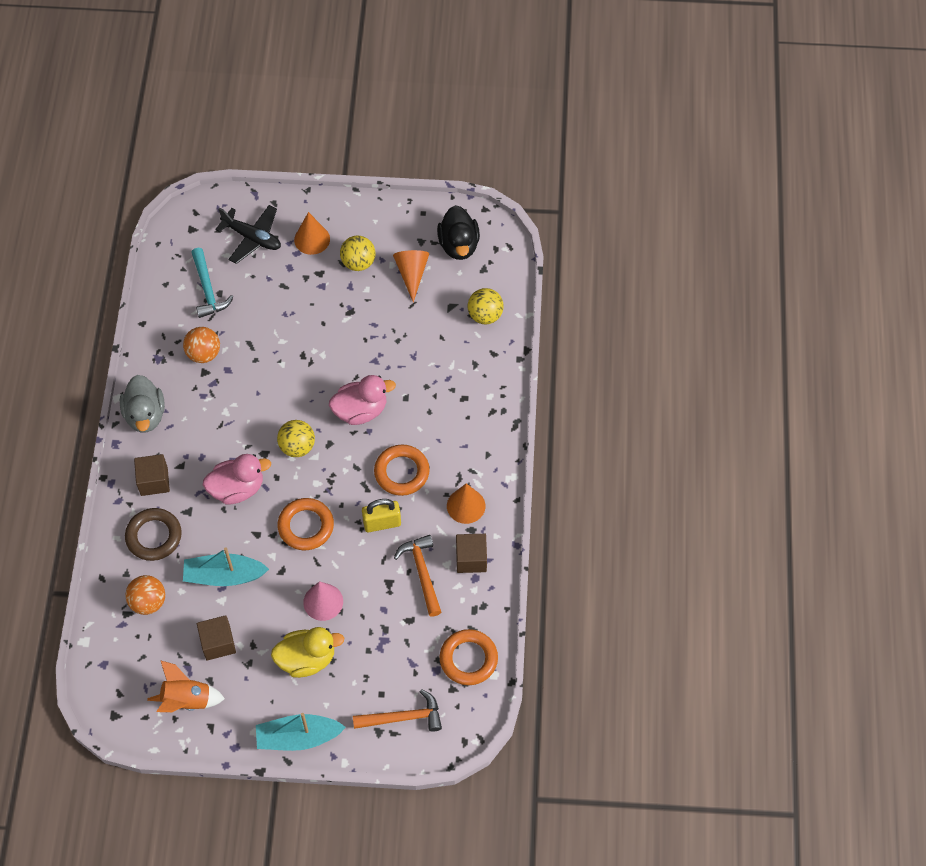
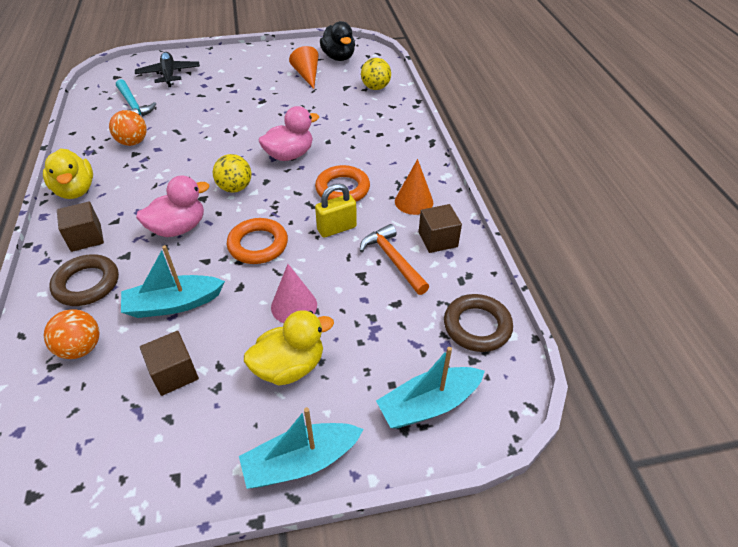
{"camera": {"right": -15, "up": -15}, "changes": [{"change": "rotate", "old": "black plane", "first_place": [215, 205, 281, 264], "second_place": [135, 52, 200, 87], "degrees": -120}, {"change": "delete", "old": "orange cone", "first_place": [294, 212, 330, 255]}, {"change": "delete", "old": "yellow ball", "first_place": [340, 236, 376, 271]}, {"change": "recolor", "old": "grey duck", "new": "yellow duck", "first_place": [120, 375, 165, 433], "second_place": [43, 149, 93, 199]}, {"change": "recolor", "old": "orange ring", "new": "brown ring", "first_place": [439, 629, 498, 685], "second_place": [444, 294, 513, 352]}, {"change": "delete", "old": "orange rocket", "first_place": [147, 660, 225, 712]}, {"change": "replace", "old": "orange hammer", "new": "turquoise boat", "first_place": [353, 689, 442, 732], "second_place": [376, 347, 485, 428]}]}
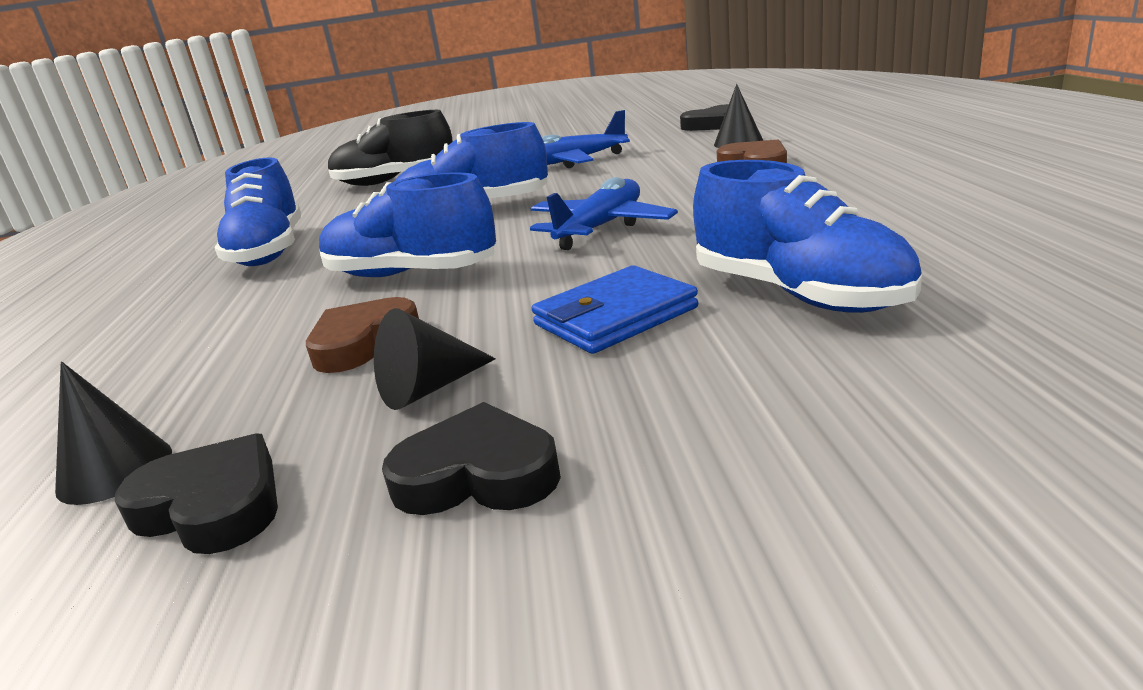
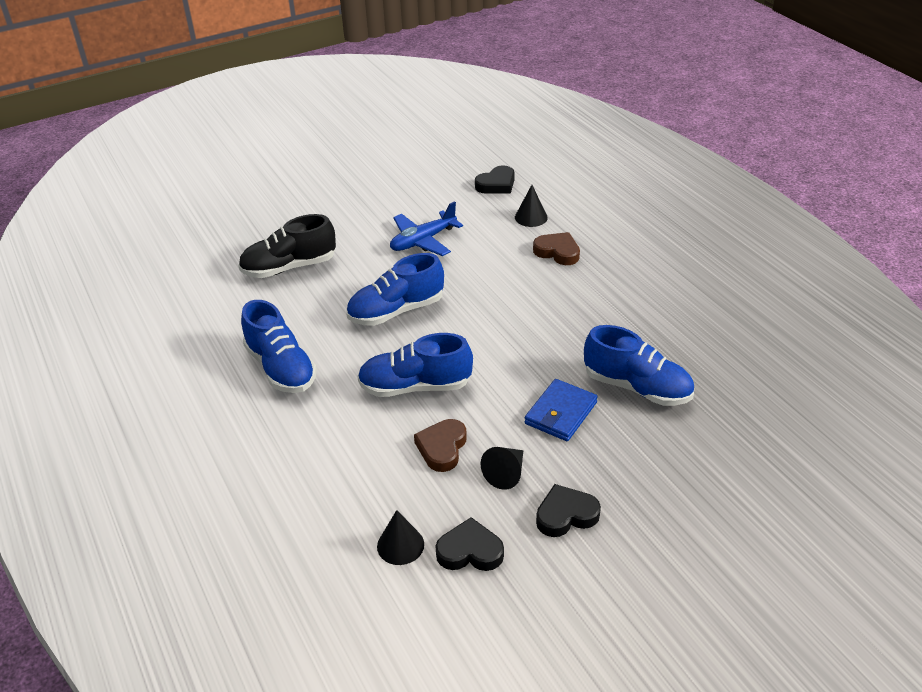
{"camera": {"right": -25, "up": 15}, "changes": [{"change": "delete", "old": "blue plane", "first_place": [530, 177, 678, 250]}]}
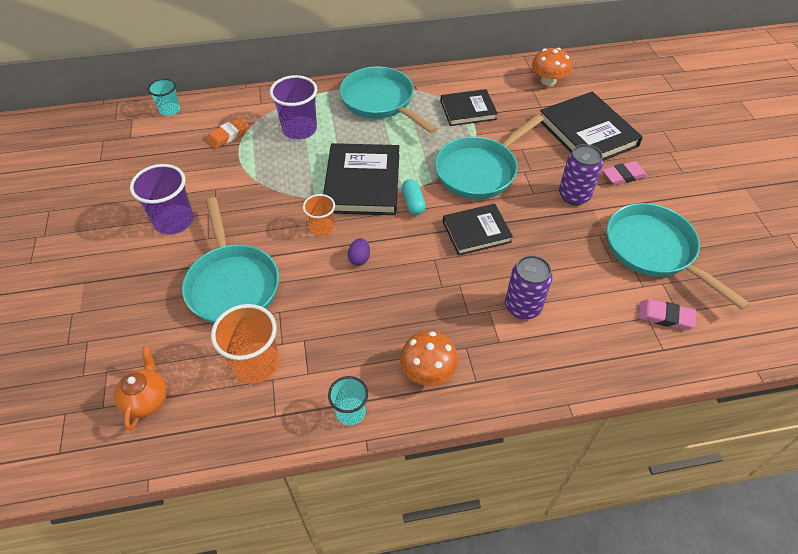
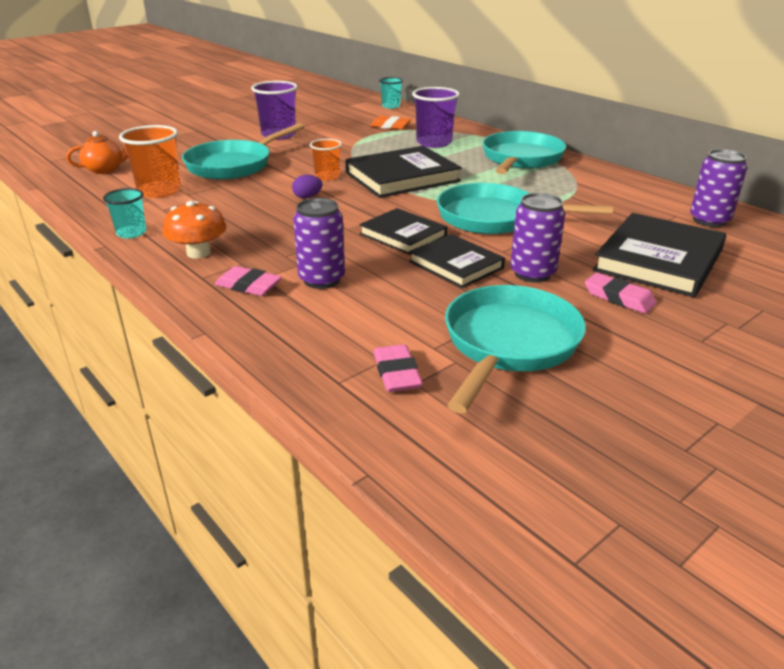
{"camera": {"right": 60, "up": -20}, "changes": [{"change": "replace", "old": "orange mushroom", "new": "purple can", "first_place": [532, 48, 572, 86], "second_place": [690, 149, 747, 227]}, {"change": "move", "old": "black book", "first_place": [440, 89, 498, 126], "second_place": [409, 234, 505, 288]}, {"change": "delete", "old": "turquoise capsule", "first_place": [401, 179, 426, 215]}, {"change": "insert", "new": "pink eraser", "second_place": [215, 266, 282, 296]}]}
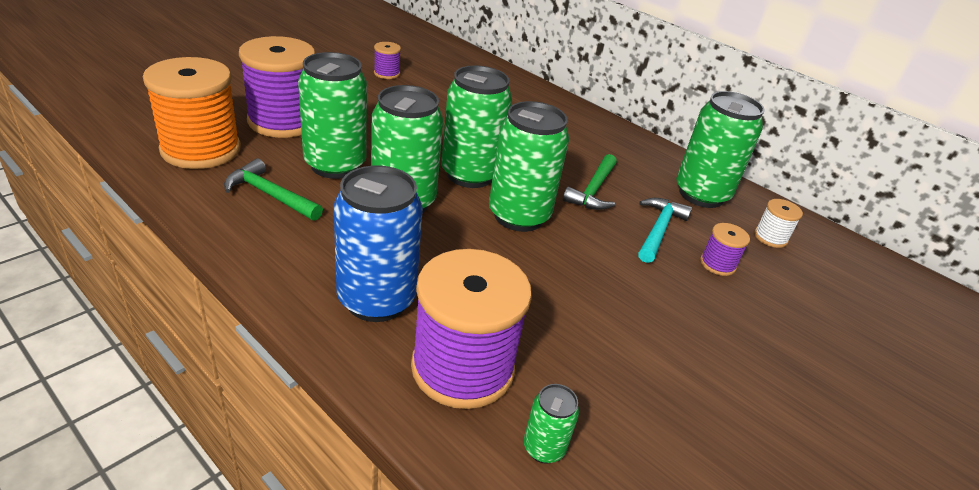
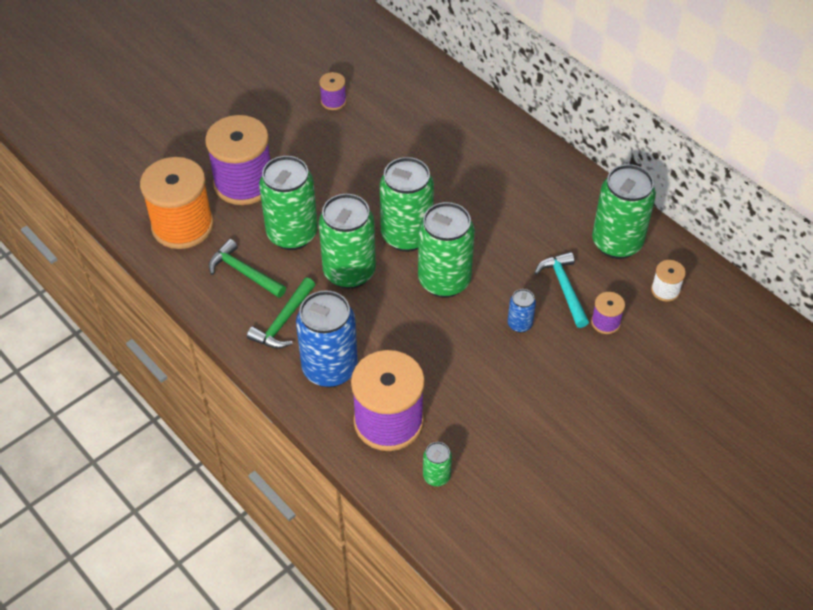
{"camera": {"right": 10, "up": 15}, "changes": [{"change": "move", "old": "green hammer", "first_place": [563, 154, 617, 210], "second_place": [247, 277, 315, 349]}, {"change": "rotate", "old": "turquoise hammer", "first_place": [638, 198, 692, 263], "second_place": [534, 252, 589, 328], "degrees": -45}, {"change": "insert", "new": "blue can", "second_place": [508, 289, 536, 333]}]}
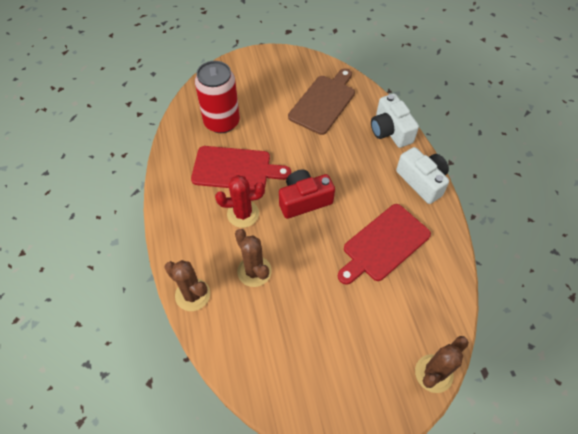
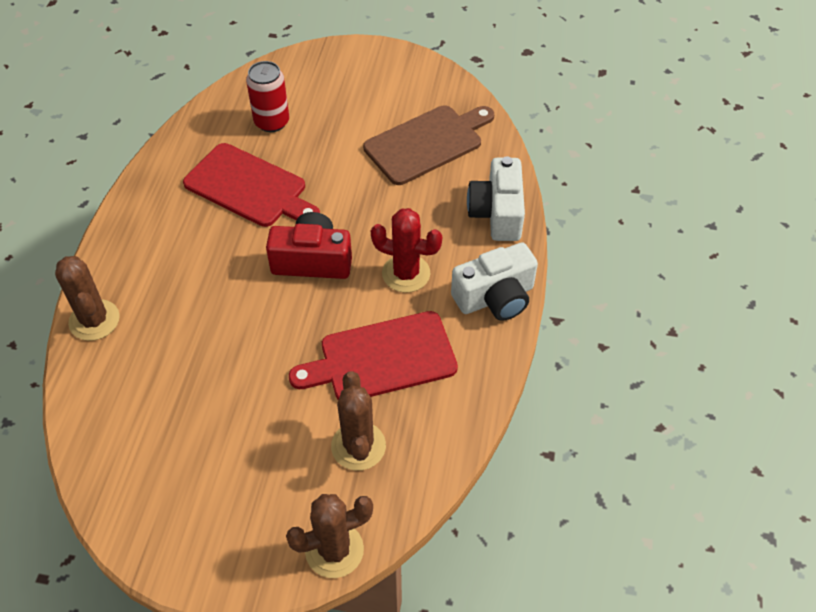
{"camera": {"right": 25, "up": -5}, "changes": [{"change": "resize", "old": "red can", "first_place": [195, 61, 240, 133], "second_place": [246, 61, 289, 132], "factor": 0.66}, {"change": "rotate", "old": "white camera", "first_place": [396, 147, 449, 204], "second_place": [451, 242, 538, 321], "degrees": 75}, {"change": "move", "old": "red cactus", "first_place": [215, 175, 265, 228], "second_place": [371, 208, 442, 293]}, {"change": "move", "old": "brown cactus", "first_place": [235, 229, 272, 287], "second_place": [331, 371, 386, 471]}]}
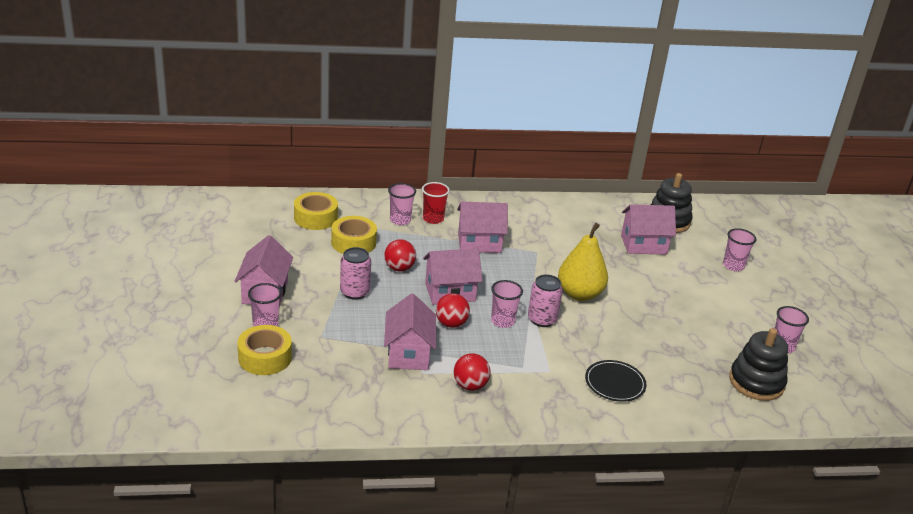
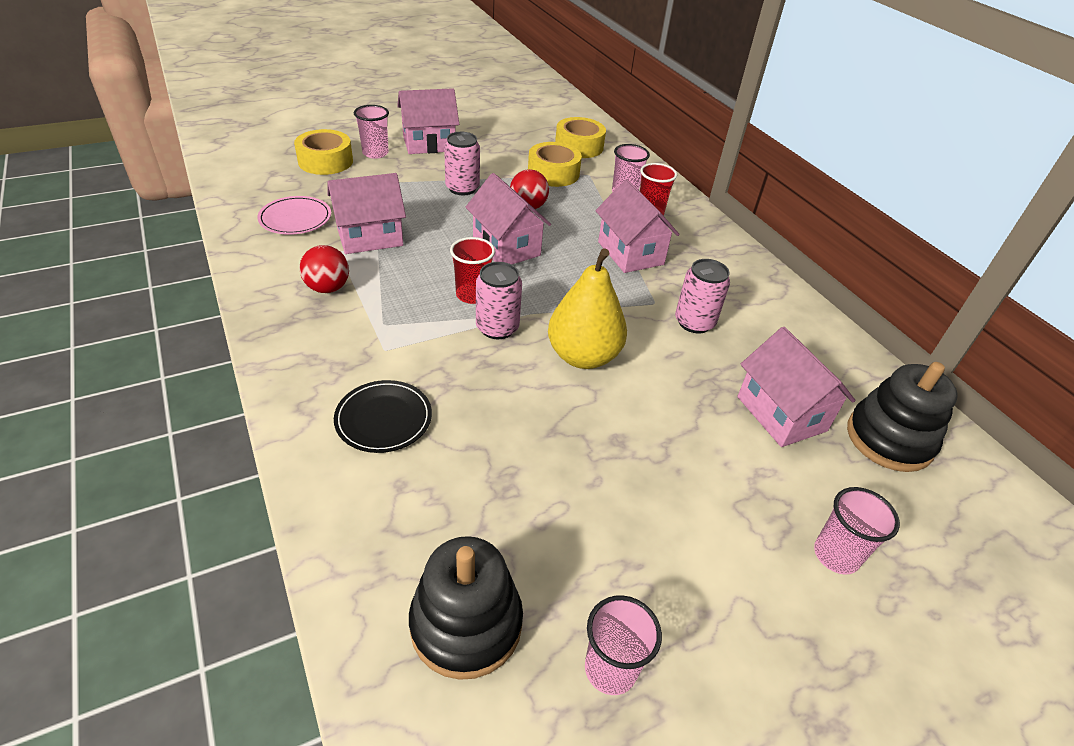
{"camera": {"right": 70, "up": 10}, "changes": [{"change": "recolor", "old": "pink cup", "new": "red cup", "first_place": [491, 280, 523, 328], "second_place": [450, 237, 495, 304]}, {"change": "delete", "old": "red ball", "first_place": [436, 293, 470, 328]}, {"change": "insert", "new": "pink plate", "second_place": [257, 196, 331, 235]}, {"change": "insert", "new": "pink can", "second_place": [675, 259, 730, 333]}]}
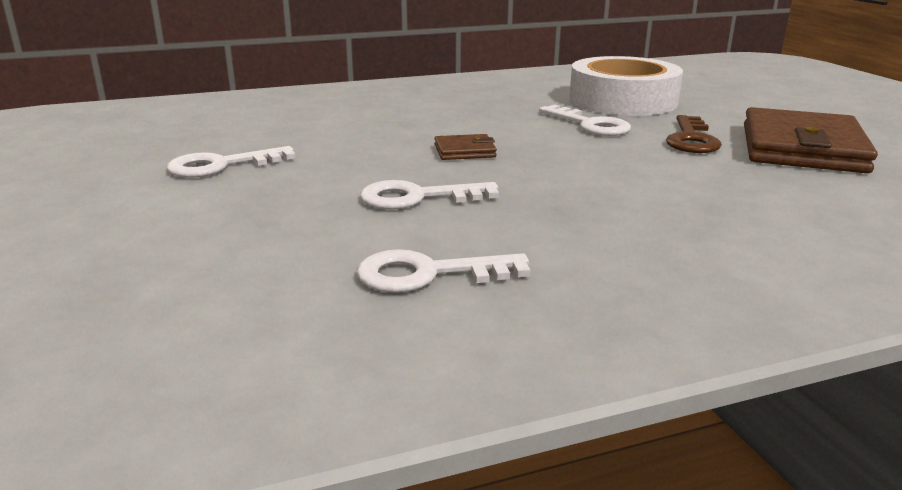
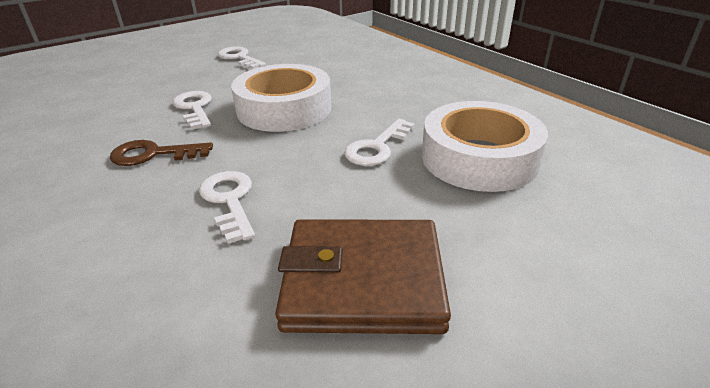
{"camera": {"right": 75, "up": 10}, "changes": [{"change": "move", "old": "brown key", "first_place": [666, 115, 722, 153], "second_place": [110, 140, 213, 166]}, {"change": "replace", "old": "brown wallet", "new": "white tape", "first_place": [434, 134, 497, 160], "second_place": [231, 64, 331, 132]}, {"change": "move", "old": "white key", "first_place": [356, 249, 530, 293], "second_place": [199, 171, 255, 244]}]}
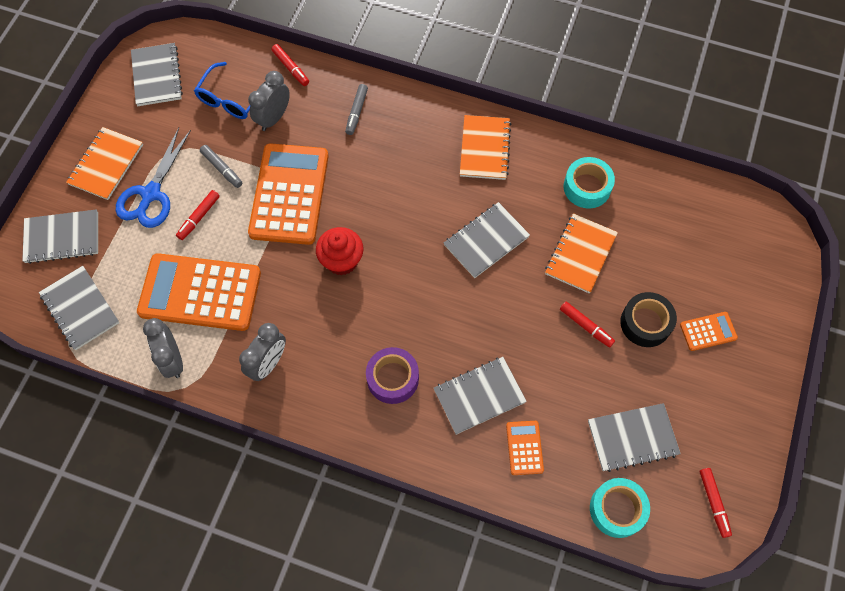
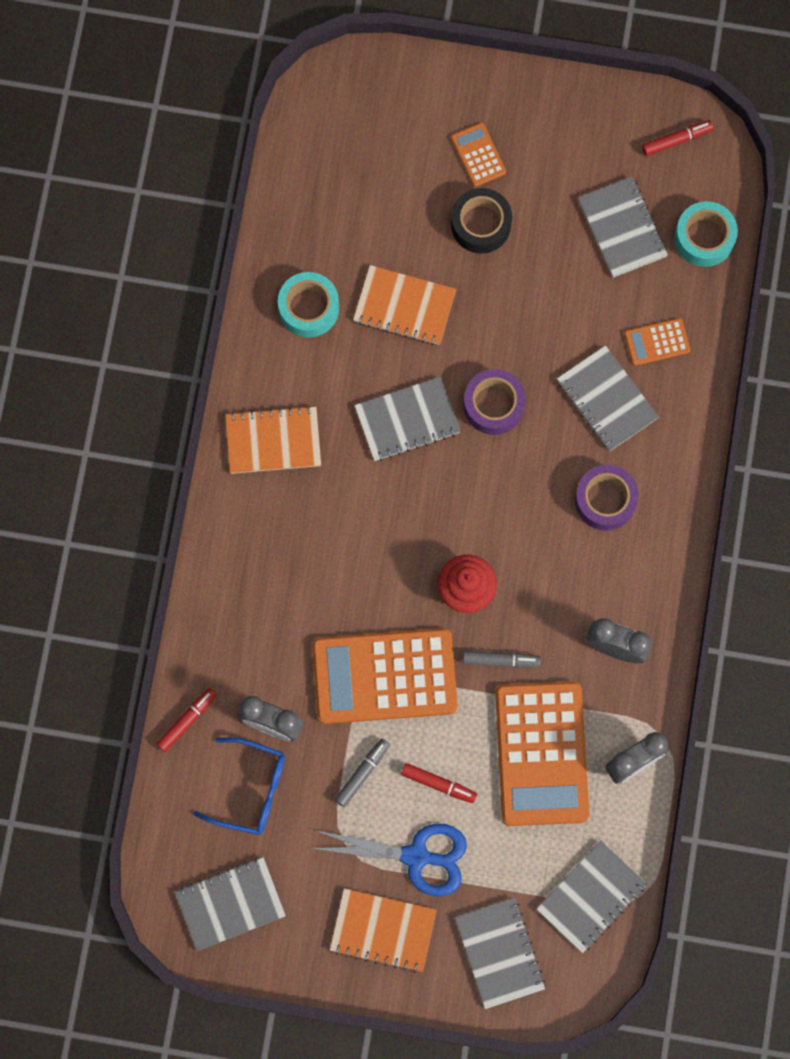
{"camera": {"right": -100, "up": 10}, "changes": [{"change": "move", "old": "grey marker", "first_place": [345, 84, 368, 135], "second_place": [463, 651, 541, 668]}, {"change": "rotate", "old": "grey notebook", "first_place": [444, 202, 530, 278], "second_place": [354, 377, 460, 461], "degrees": -60}, {"change": "delete", "old": "red marker", "first_place": [560, 302, 615, 348]}, {"change": "insert", "new": "purple tape", "second_place": [463, 369, 526, 435]}]}
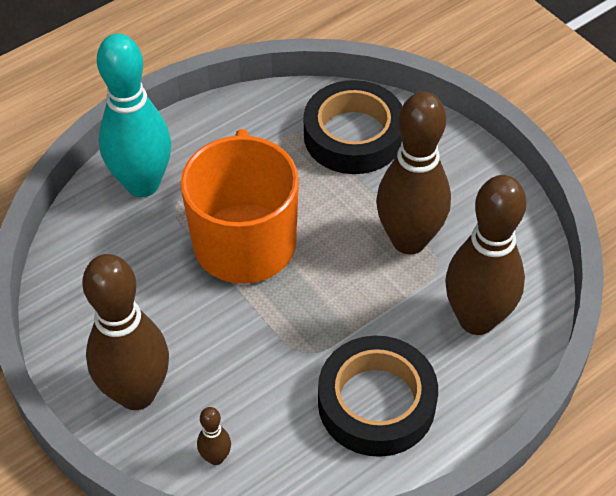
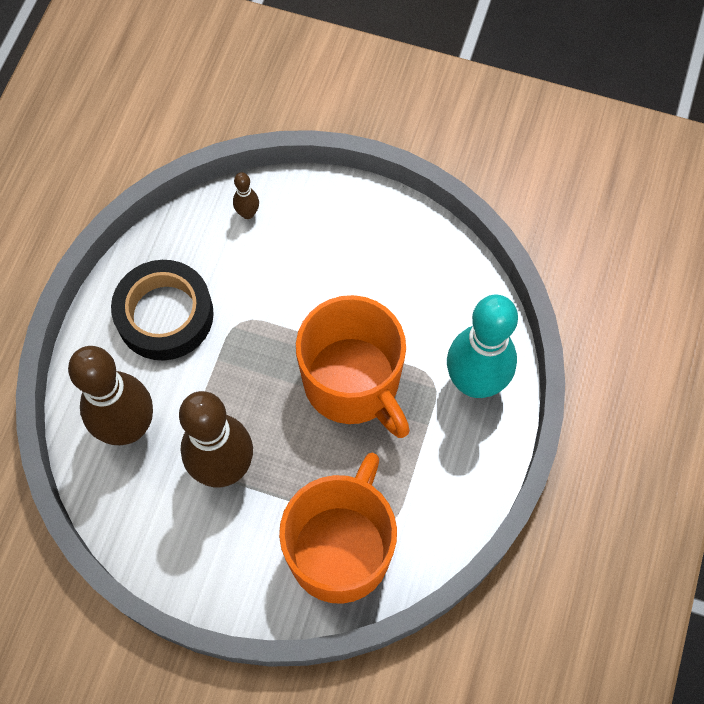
{"camera": {"right": 145, "up": 15}, "changes": [{"change": "replace", "old": "black tape", "new": "orange mug", "first_place": [304, 80, 402, 174], "second_place": [279, 453, 397, 604]}, {"change": "delete", "old": "brown bowling pin", "first_place": [82, 254, 169, 410]}]}
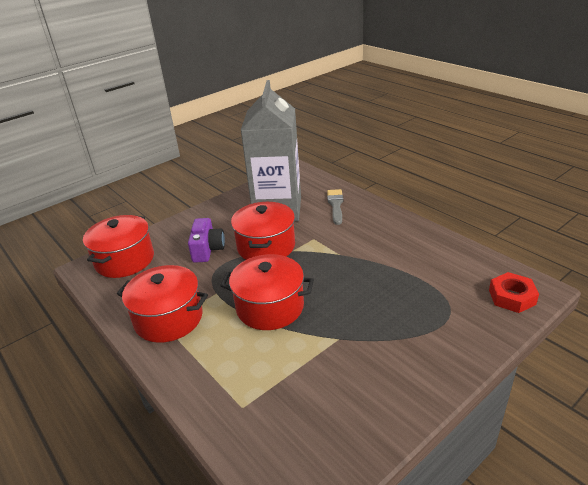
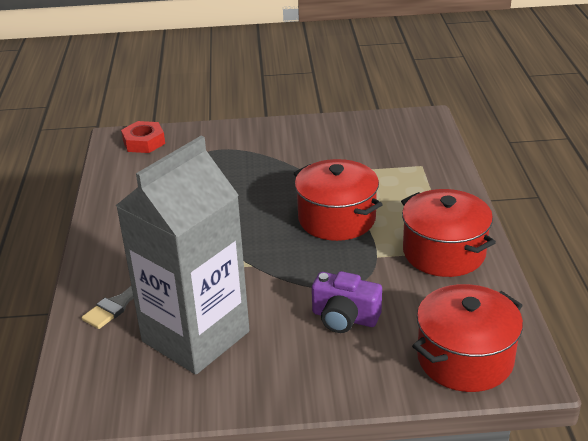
{"camera": {"right": -145, "up": 0}, "changes": [{"change": "delete", "old": "red pot", "first_place": [231, 202, 295, 260]}, {"change": "rotate", "old": "purple camera", "first_place": [188, 218, 225, 263], "second_place": [312, 271, 382, 333], "degrees": -105}]}
